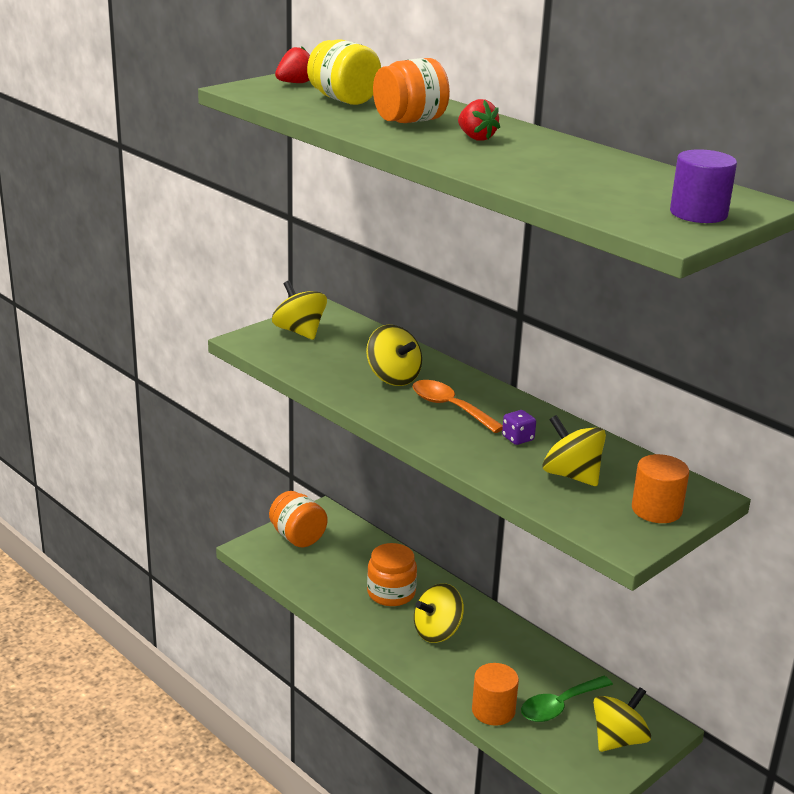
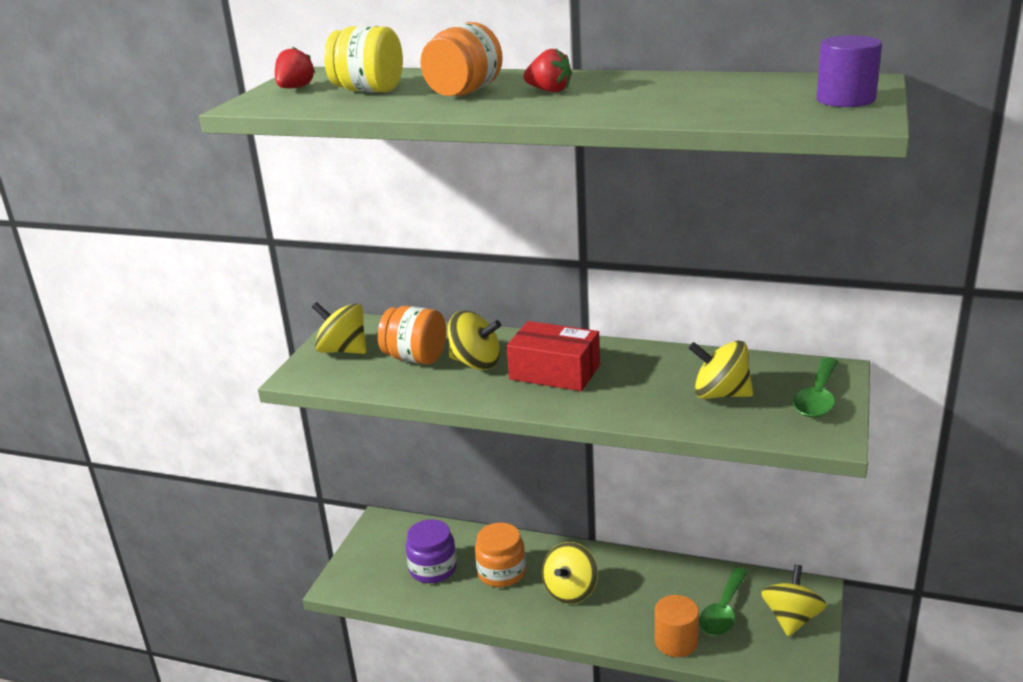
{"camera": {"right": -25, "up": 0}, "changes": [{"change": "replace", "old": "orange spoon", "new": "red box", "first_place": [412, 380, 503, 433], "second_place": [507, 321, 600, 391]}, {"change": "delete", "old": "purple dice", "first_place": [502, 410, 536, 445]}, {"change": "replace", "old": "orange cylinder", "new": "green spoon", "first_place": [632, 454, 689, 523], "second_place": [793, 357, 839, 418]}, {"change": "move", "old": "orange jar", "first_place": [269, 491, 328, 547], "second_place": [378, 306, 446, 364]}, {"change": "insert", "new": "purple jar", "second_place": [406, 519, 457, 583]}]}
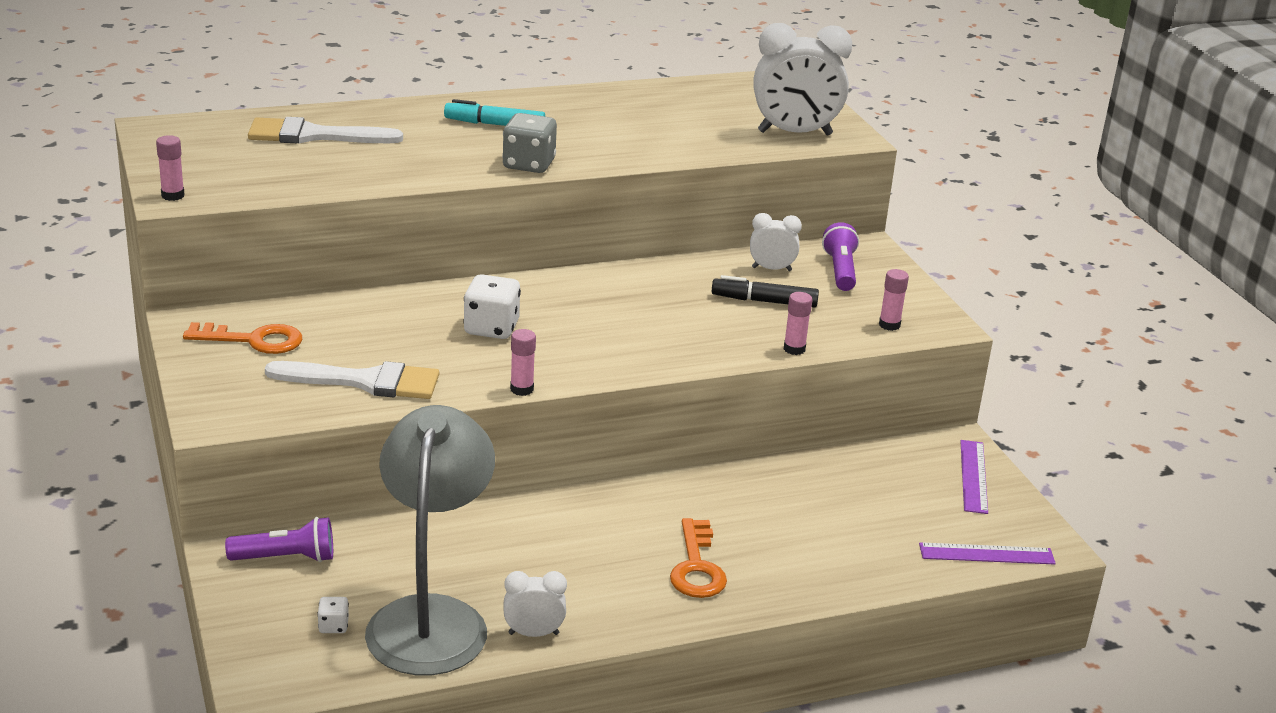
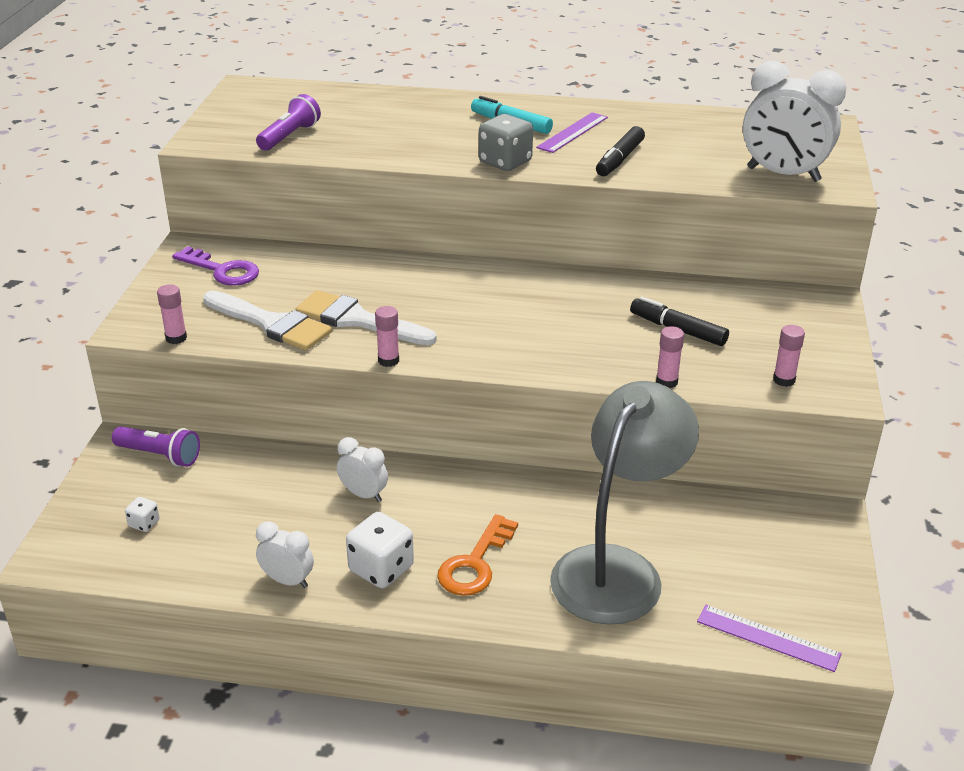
{"camera": {"right": 30, "up": 5}, "changes": [{"change": "move", "old": "white brush", "first_place": [248, 117, 403, 144], "second_place": [295, 290, 437, 345]}, {"change": "move", "old": "pink glue stick", "first_place": [156, 135, 185, 201], "second_place": [157, 284, 187, 344]}, {"change": "move", "old": "white clock", "first_place": [750, 213, 802, 271], "second_place": [337, 437, 388, 502]}, {"change": "move", "old": "purple flashlight", "first_place": [822, 222, 859, 291], "second_place": [256, 94, 321, 151]}, {"change": "move", "old": "white dice", "first_place": [463, 274, 521, 339], "second_place": [346, 512, 414, 588]}, {"change": "recolor", "old": "orange key", "new": "purple key", "first_place": [183, 322, 302, 354], "second_place": [172, 246, 259, 286]}, {"change": "move", "old": "grey lamp", "first_place": [365, 405, 495, 675], "second_place": [550, 381, 699, 625]}, {"change": "move", "old": "purple ruler", "first_place": [960, 440, 988, 514], "second_place": [536, 112, 608, 153]}, {"change": "insert", "new": "black marker", "second_place": [596, 126, 645, 176]}]}
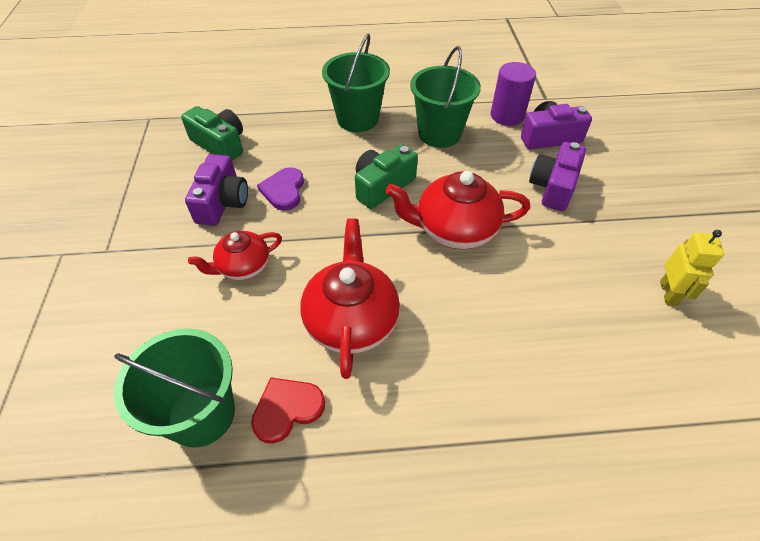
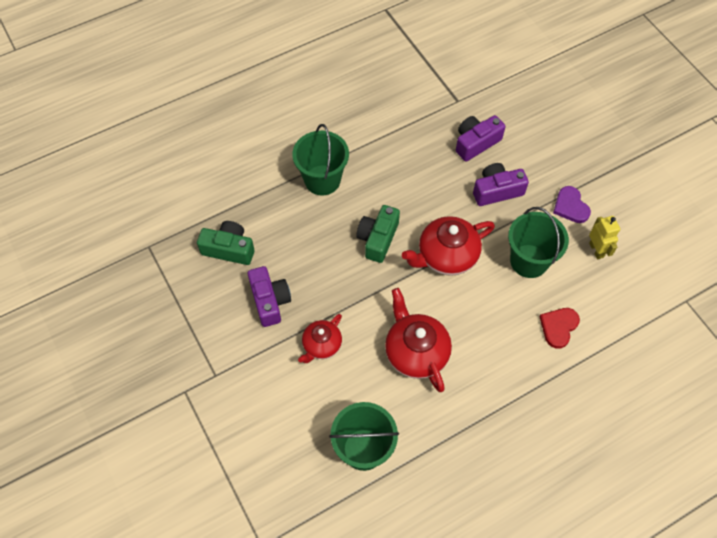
{"camera": {"right": -25, "up": 10}, "changes": [{"change": "move", "old": "green bucket", "first_place": [410, 46, 481, 148], "second_place": [508, 207, 569, 278]}, {"change": "delete", "old": "purple cylinder", "first_place": [491, 62, 536, 126]}, {"change": "rotate", "old": "purple camera", "first_place": [529, 142, 586, 211], "second_place": [473, 163, 529, 206], "degrees": 75}, {"change": "move", "old": "purple heart", "first_place": [257, 167, 304, 211], "second_place": [553, 186, 591, 223]}, {"change": "move", "old": "red heart", "first_place": [251, 377, 325, 444], "second_place": [540, 308, 580, 349]}]}
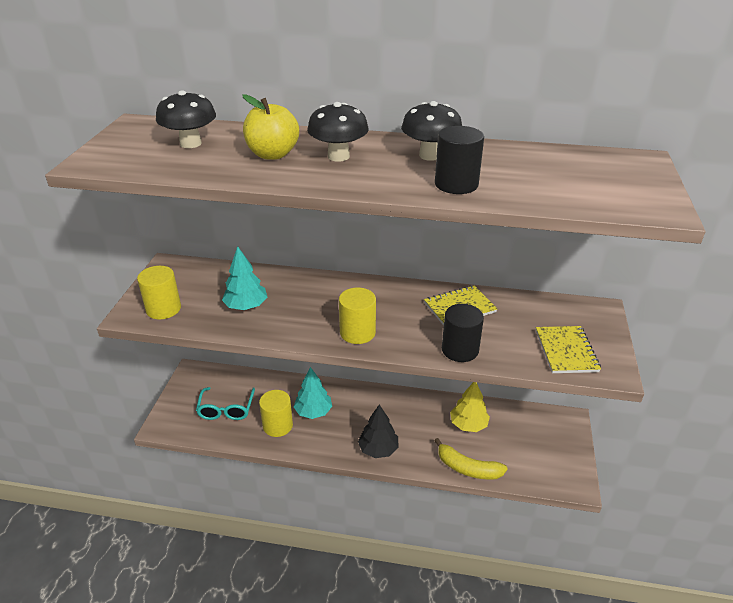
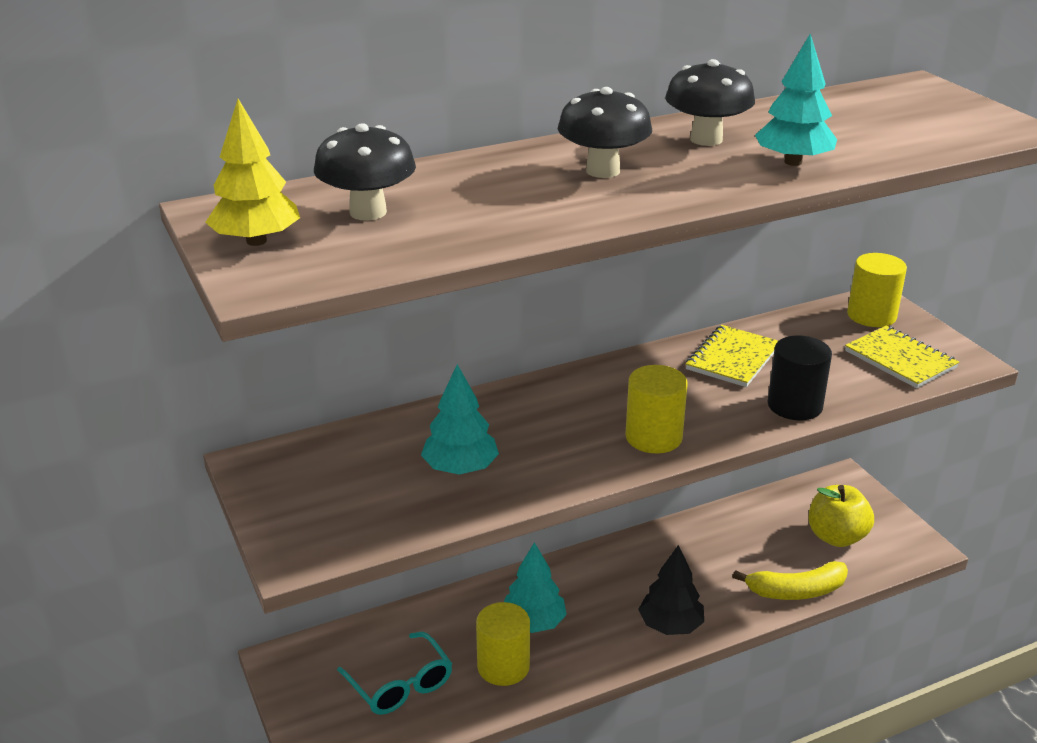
{"camera": {"right": -35, "up": -5}, "changes": [{"change": "move", "old": "yellow apple", "first_place": [242, 94, 299, 160], "second_place": [809, 485, 874, 547]}, {"change": "replace", "old": "black cylinder", "new": "turquoise tree", "first_place": [435, 126, 484, 194], "second_place": [755, 34, 837, 166]}, {"change": "move", "old": "yellow cylinder", "first_place": [137, 266, 181, 319], "second_place": [847, 253, 907, 327]}, {"change": "move", "old": "yellow tree", "first_place": [450, 382, 490, 432], "second_place": [205, 99, 300, 246]}]}
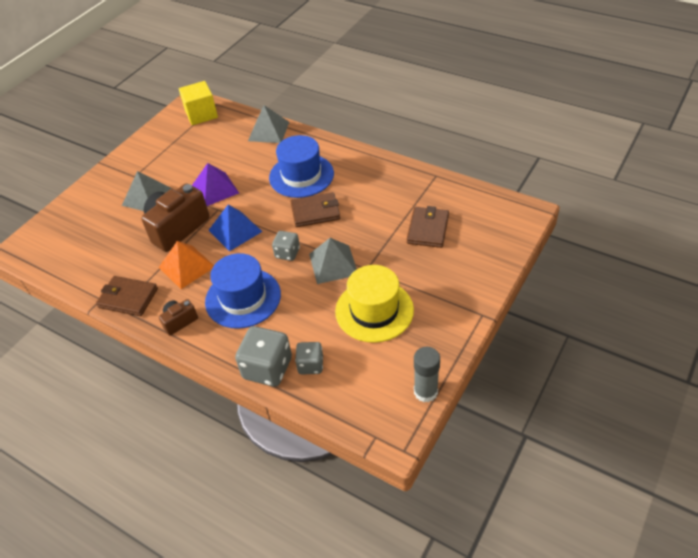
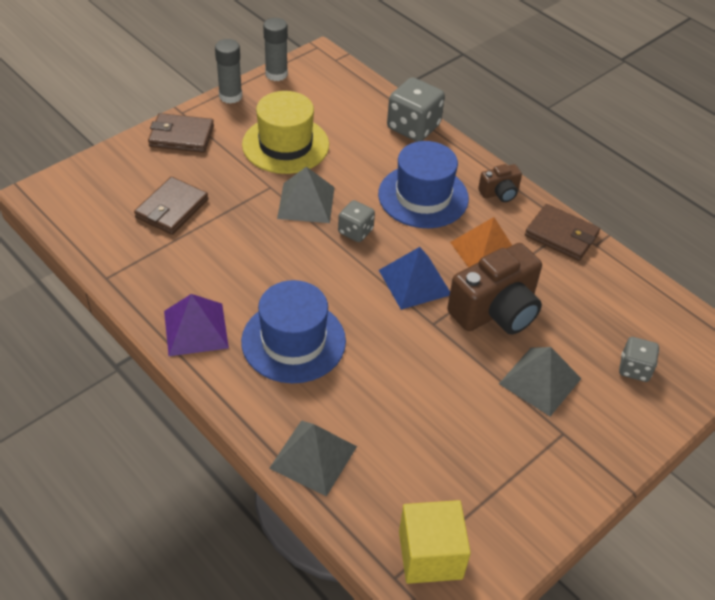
{"camera": {"right": -170, "up": 0}, "changes": [{"change": "move", "old": "purple pyramid", "first_place": [192, 163, 239, 206], "second_place": [164, 294, 229, 356]}, {"change": "move", "old": "brown wallet", "first_place": [290, 192, 340, 227], "second_place": [148, 113, 214, 153]}, {"change": "move", "old": "grey dice", "first_place": [295, 342, 323, 374], "second_place": [619, 337, 659, 382]}, {"change": "insert", "new": "grey glue stick", "second_place": [215, 39, 242, 104]}]}
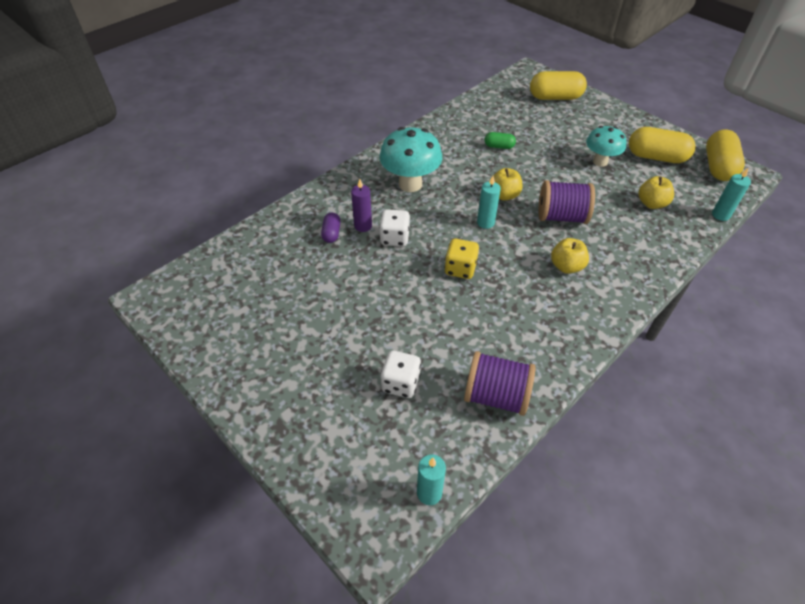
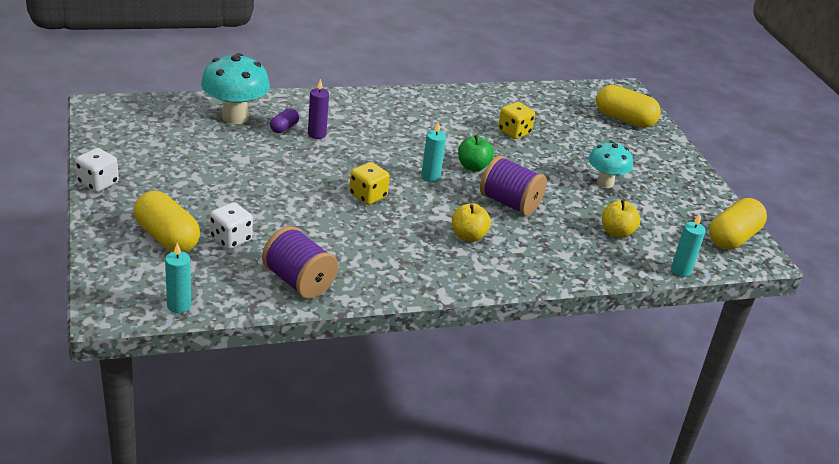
{"camera": {"right": 25, "up": -15}, "changes": [{"change": "move", "old": "turquoise mushroom", "first_place": [379, 127, 442, 192], "second_place": [201, 53, 270, 124]}, {"change": "move", "old": "yellow capsule", "first_place": [629, 127, 696, 163], "second_place": [134, 191, 200, 252]}, {"change": "replace", "old": "green capsule", "new": "yellow dice", "first_place": [485, 132, 516, 149], "second_place": [498, 102, 535, 139]}, {"change": "recolor", "old": "yellow apple", "new": "green apple", "first_place": [493, 168, 522, 200], "second_place": [458, 135, 494, 171]}, {"change": "move", "old": "white dice", "first_place": [379, 209, 410, 247], "second_place": [75, 148, 119, 192]}]}
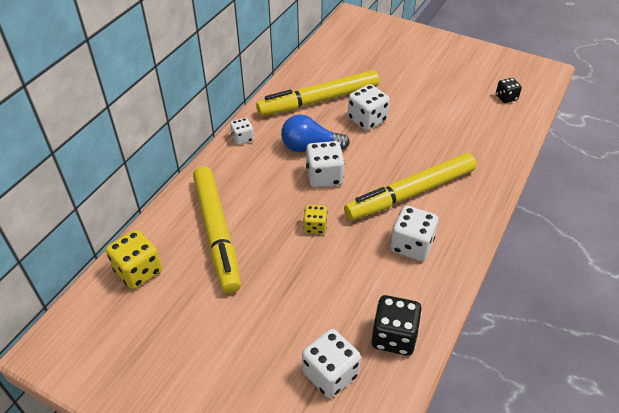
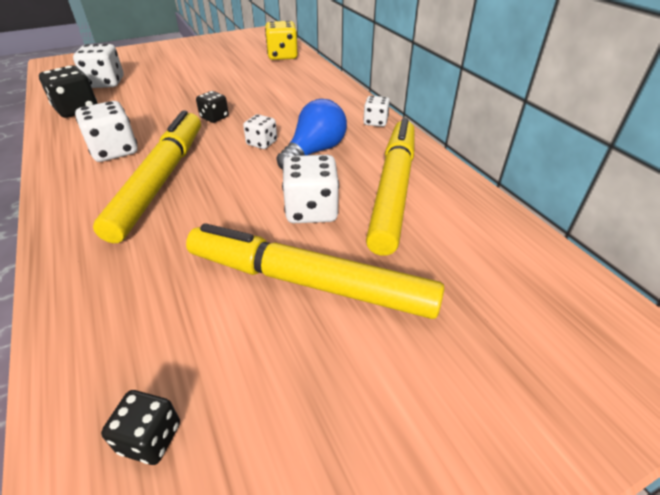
{"camera": {"right": 125, "up": -5}, "changes": [{"change": "resize", "old": "white dice", "first_place": [306, 141, 345, 188], "second_place": [243, 114, 277, 149], "factor": 0.6}, {"change": "move", "old": "yellow marker", "first_place": [193, 166, 241, 294], "second_place": [186, 223, 444, 319]}, {"change": "recolor", "old": "yellow dice", "new": "black dice", "first_place": [304, 205, 327, 234], "second_place": [196, 91, 229, 123]}]}
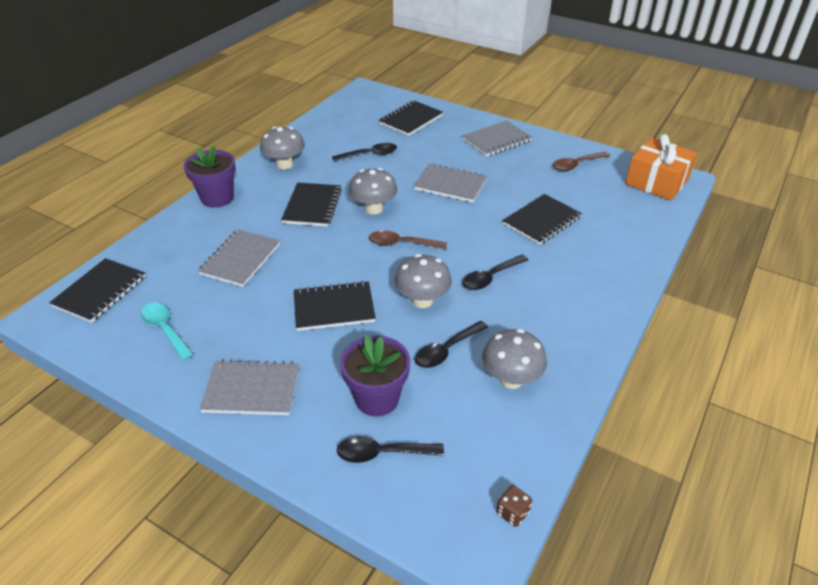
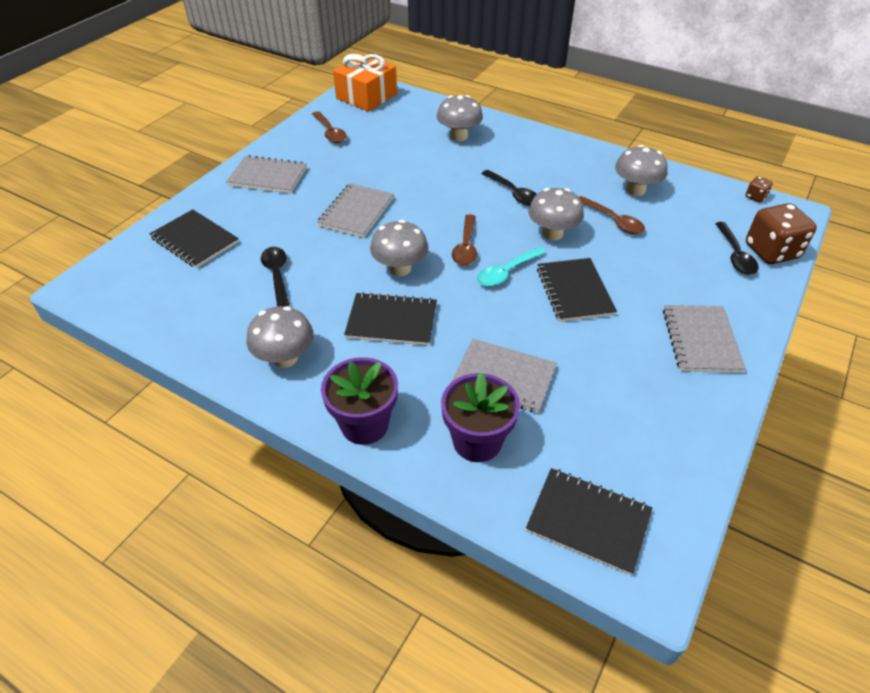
{"camera": {"right": -90, "up": 5}, "changes": [{"change": "rotate", "old": "grey notebook", "first_place": [462, 120, 532, 156], "second_place": [226, 155, 307, 194], "degrees": -45}, {"change": "delete", "old": "black notebook", "first_place": [503, 194, 582, 245]}, {"change": "move", "old": "turquoise spoon", "first_place": [141, 303, 194, 361], "second_place": [477, 247, 546, 287]}, {"change": "recolor", "old": "black spoon", "new": "brown spoon", "first_place": [415, 321, 488, 368], "second_place": [579, 196, 645, 234]}, {"change": "move", "old": "purple flower pot", "first_place": [340, 335, 410, 416], "second_place": [441, 372, 520, 462]}, {"change": "insert", "new": "grey mushroom", "second_place": [437, 95, 483, 141]}, {"change": "insert", "new": "brown dice", "second_place": [746, 203, 817, 264]}]}
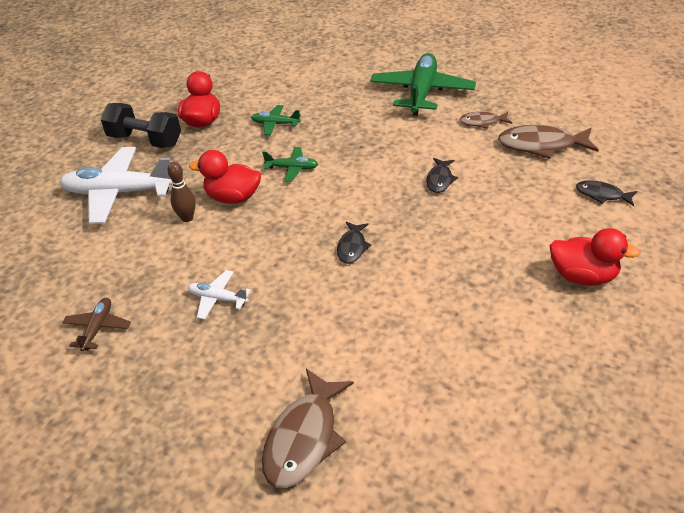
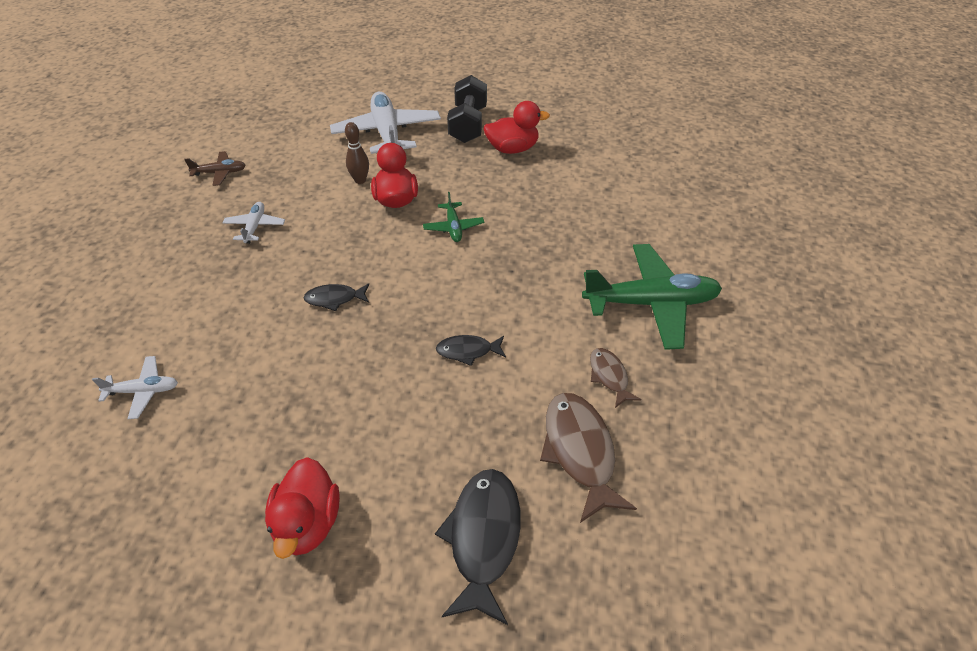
{"camera": {"right": 70, "up": 5}, "changes": [{"change": "delete", "old": "green plane", "first_place": [251, 105, 301, 135]}, {"change": "resize", "old": "black fish", "first_place": [576, 180, 637, 206], "second_place": [435, 469, 521, 625], "factor": 1.79}, {"change": "delete", "old": "brown fish", "first_place": [262, 368, 354, 488]}, {"change": "insert", "new": "white plane", "second_place": [92, 356, 178, 419]}]}
